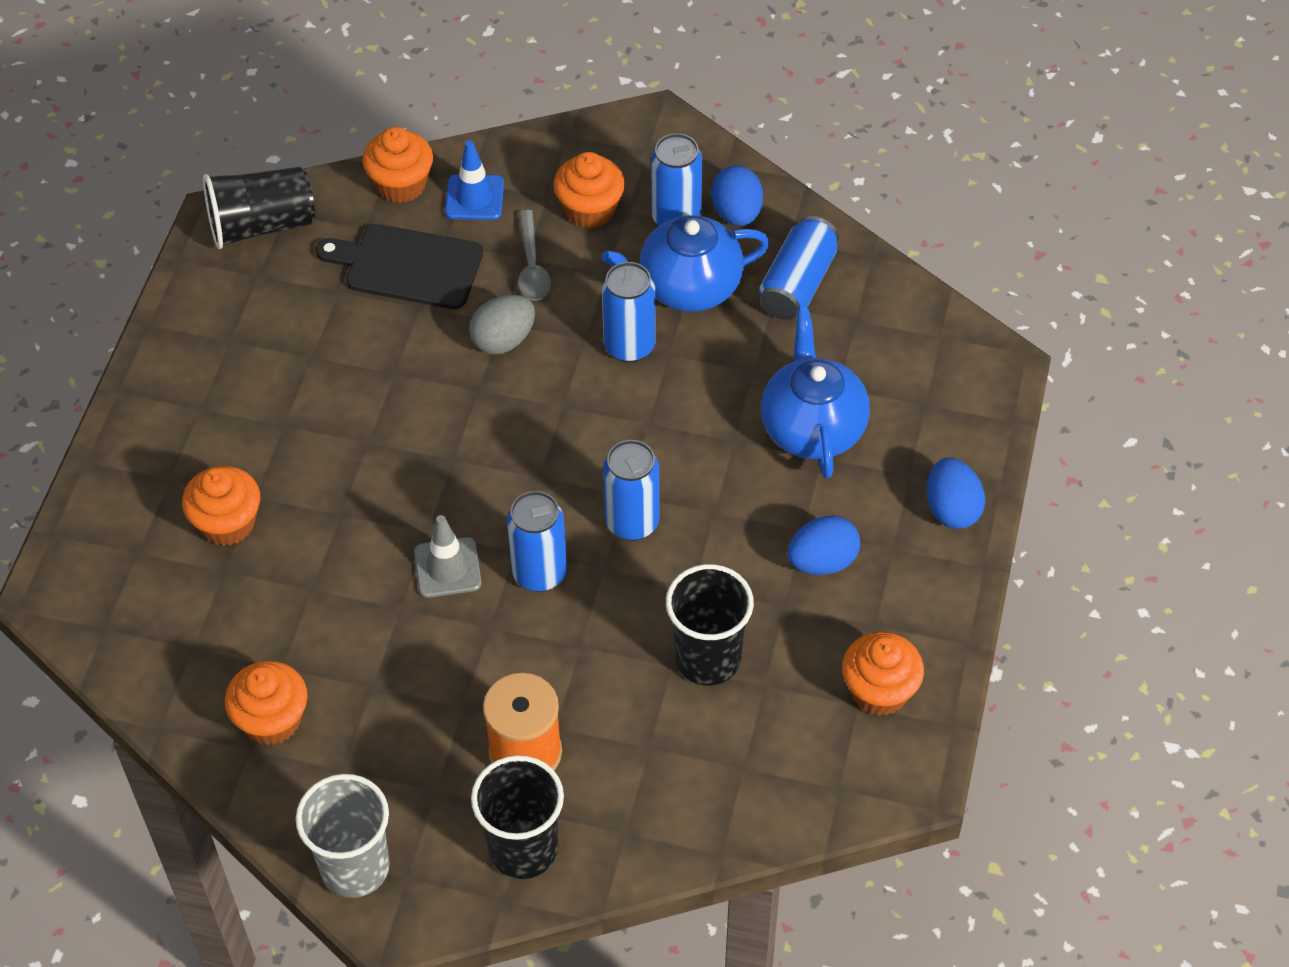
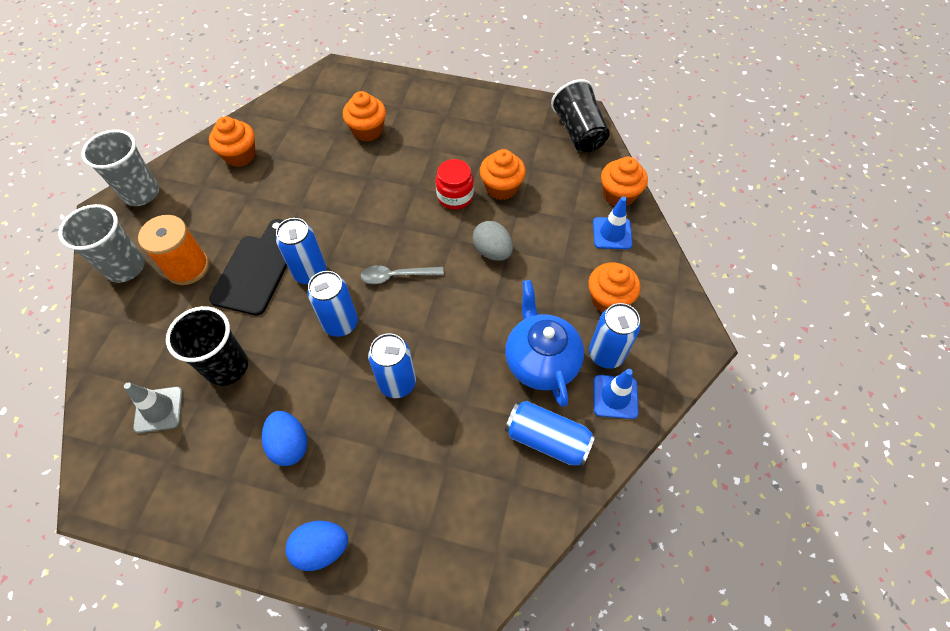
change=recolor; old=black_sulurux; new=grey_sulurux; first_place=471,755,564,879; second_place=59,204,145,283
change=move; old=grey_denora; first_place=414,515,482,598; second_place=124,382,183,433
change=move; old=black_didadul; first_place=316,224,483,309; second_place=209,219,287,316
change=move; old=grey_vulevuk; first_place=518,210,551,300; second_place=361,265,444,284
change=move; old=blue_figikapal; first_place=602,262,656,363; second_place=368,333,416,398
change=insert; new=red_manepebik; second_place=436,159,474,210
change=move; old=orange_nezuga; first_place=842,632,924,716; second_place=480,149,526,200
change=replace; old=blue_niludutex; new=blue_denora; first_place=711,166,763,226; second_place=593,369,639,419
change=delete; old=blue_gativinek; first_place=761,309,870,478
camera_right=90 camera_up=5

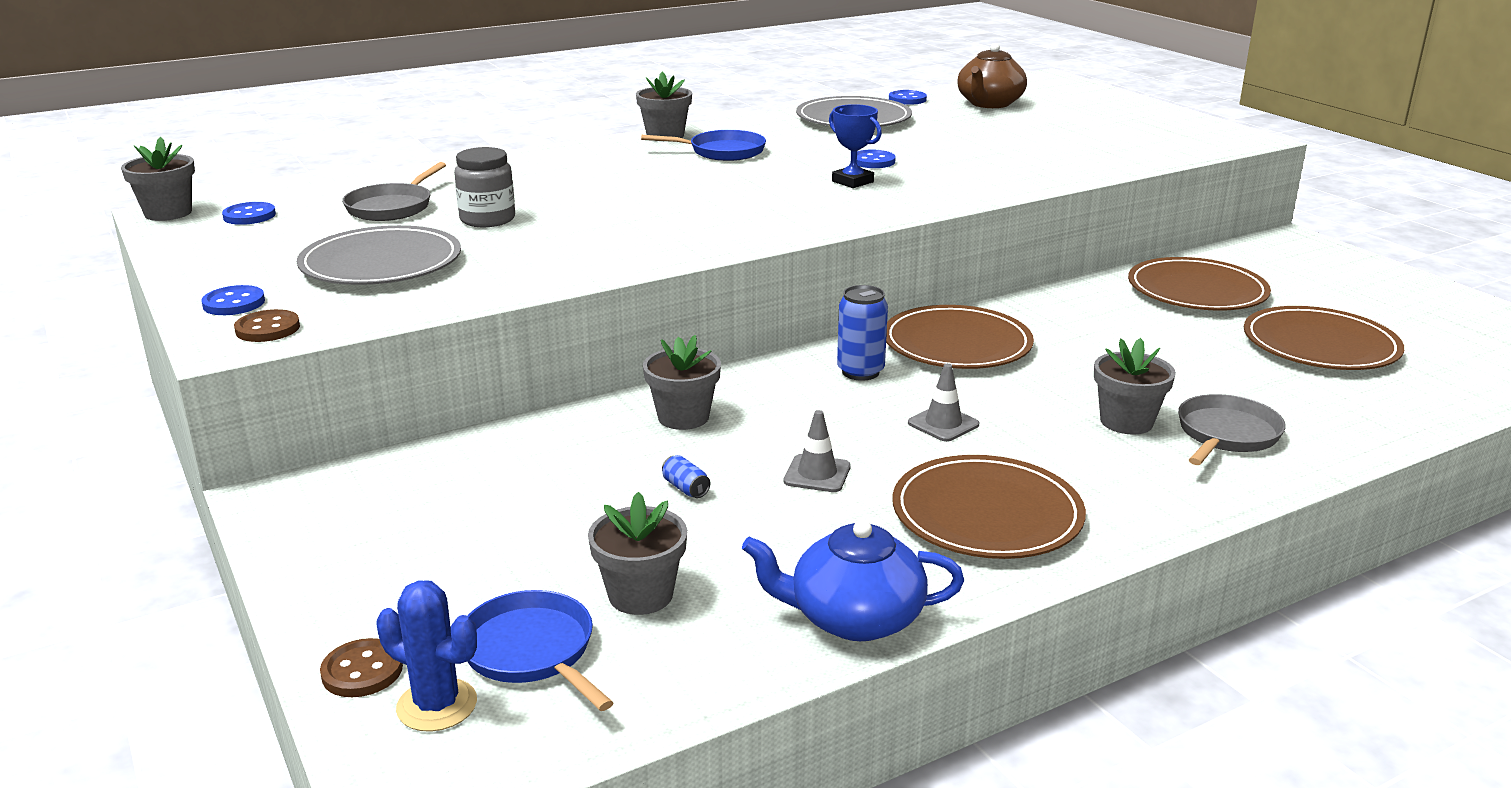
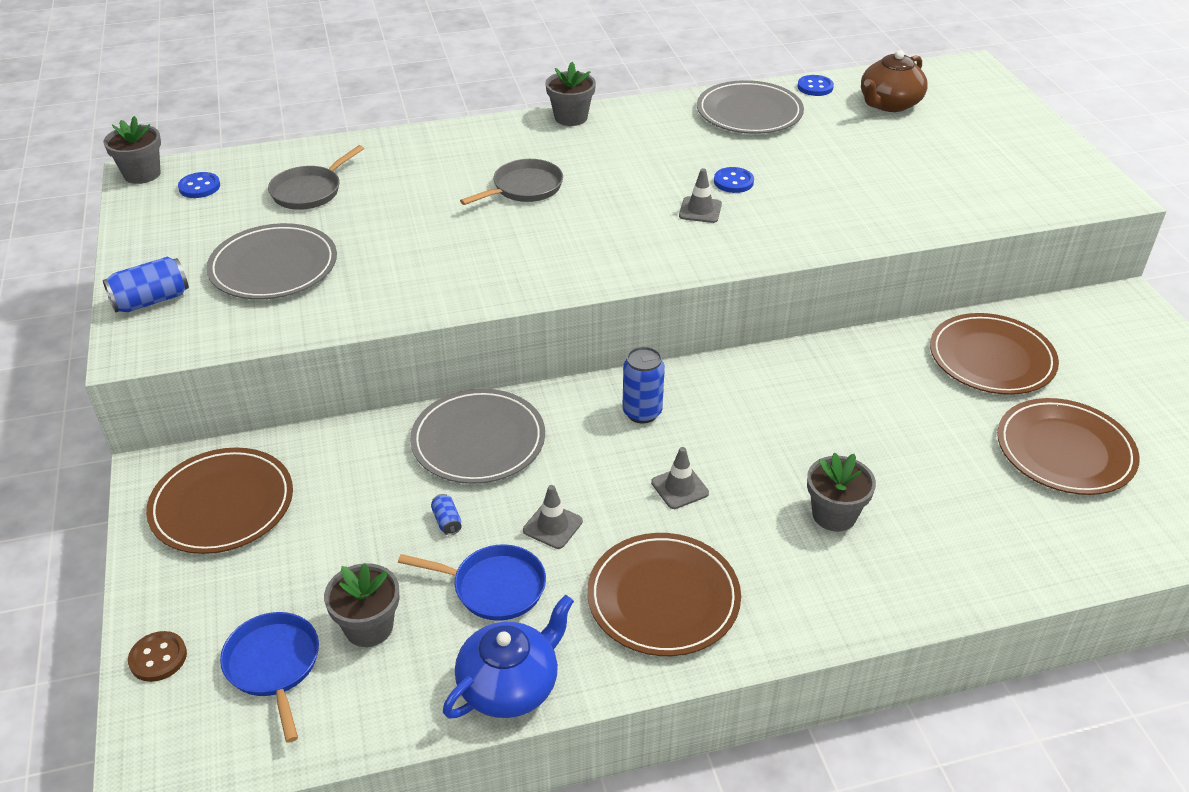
change=replace; old=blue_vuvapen; new=blue_figikapal; first_place=201,285,265,315; second_place=103,256,189,313
change=move; old=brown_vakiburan; first_place=886,305,1034,369; second_place=146,448,293,554
change=move; old=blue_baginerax; first_place=641,130,766,161; second_place=398,544,546,621
change=replace; old=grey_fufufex; new=grey_vakiburan; first_place=643,335,721,430; second_place=410,389,545,484
change=rotate; old=blue_gativinek; first_place=742,519,964,641; second_place=443,595,574,718; degrees=120
change=move; old=grey_baginerax; first_place=1178,394,1286,465; second_place=460,159,563,205
change=replace; old=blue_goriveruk; new=grey_denora; first_place=829,104,882,188; second_place=679,168,722,223
change=delete; old=brown_vuvapen; first_place=234,309,300,342
change=delete; old=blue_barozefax; first_place=376,580,477,732
change=delete; old=grey_manepebik; first_place=454,147,515,227
camera_right=15 camera_up=15

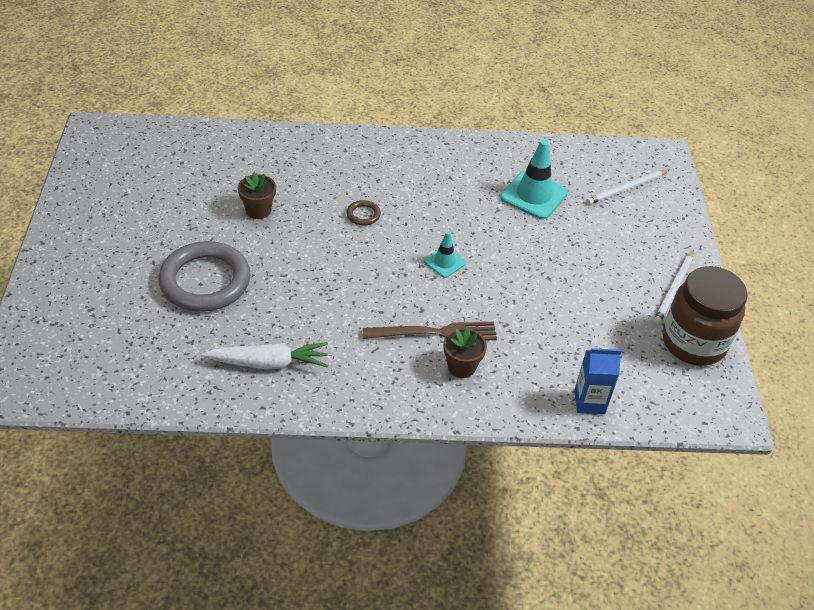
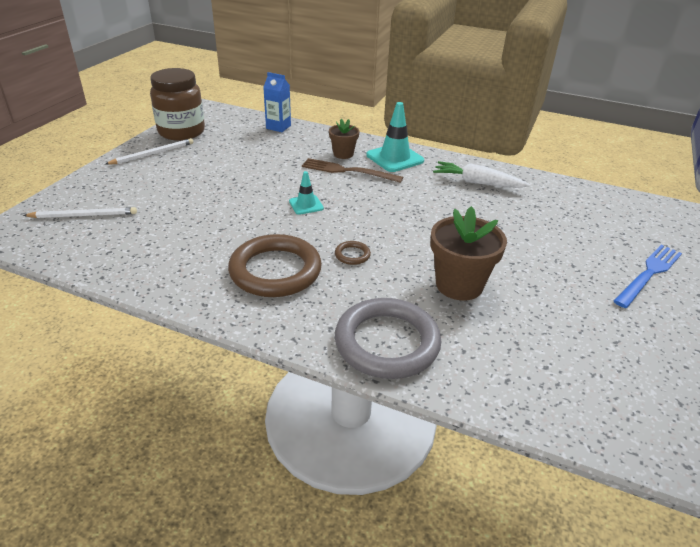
change=insert; new=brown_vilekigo; second_place=228,234,322,297
change=move; old=grey_vilekigo; first_place=158,241,251,312; second_place=335,298,441,379
change=move; old=turquoise_denora; first_place=500,140,568,219; second_place=366,102,424,172
change=resize; old=brown_fufufex; first_place=238,172,276,219; second_place=430,206,507,300; factor=1.71
change=insert; new=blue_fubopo; second_place=614,245,682,308
camera_right=-155 camera_up=-10

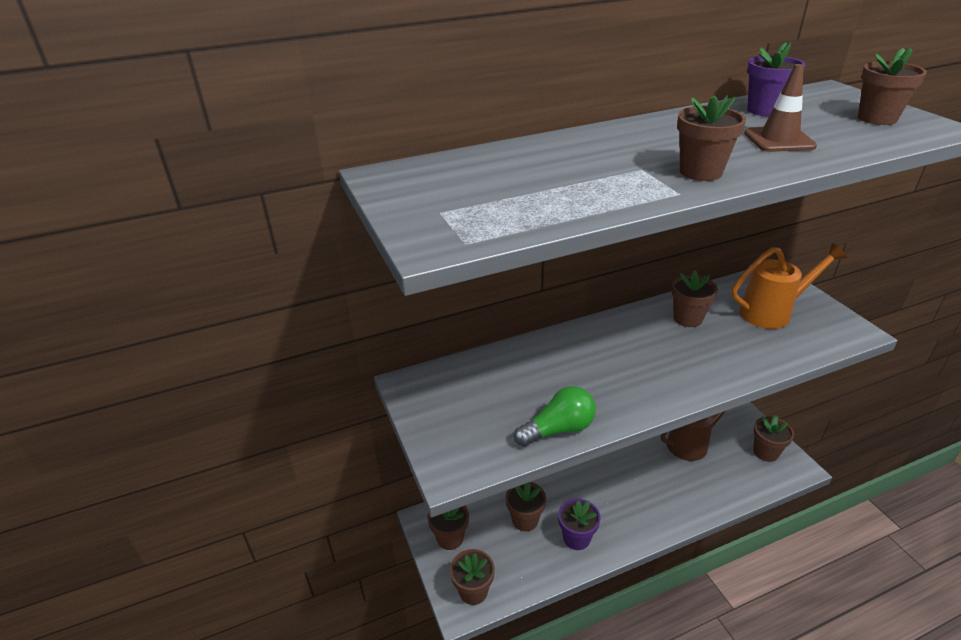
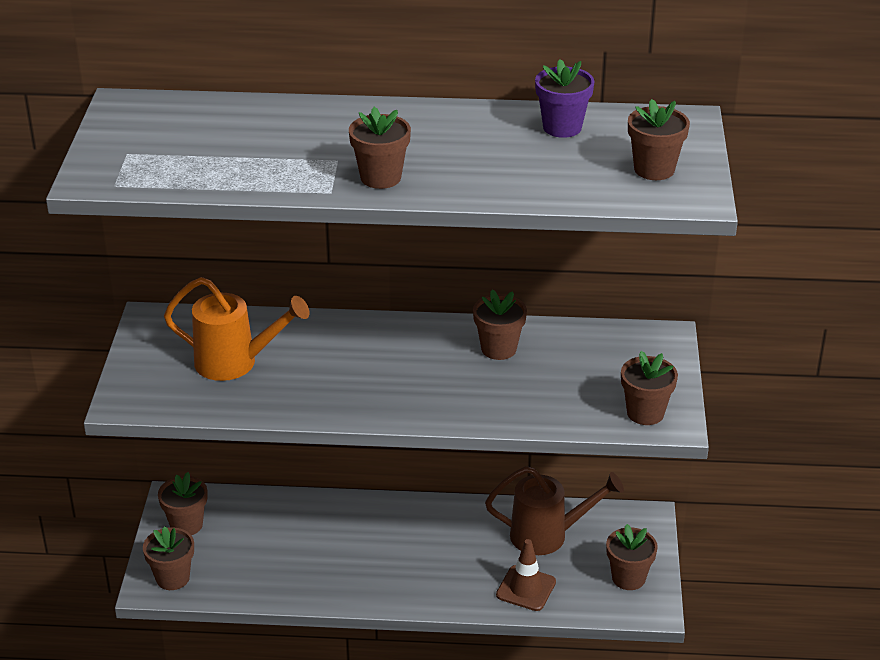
change=move; old=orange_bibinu; first_place=731,243,847,329; second_place=164,277,309,381
change=move; old=brown_denora; first_place=744,64,817,152; second_place=496,539,556,611
change=move; old=brown_fufufex; first_place=506,482,546,531; second_place=621,351,678,425
change=delete; old=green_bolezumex; first_place=514,386,596,447
change=delete; old=purple_fufufex; first_place=558,499,601,550
camera_right=25 camera_up=0

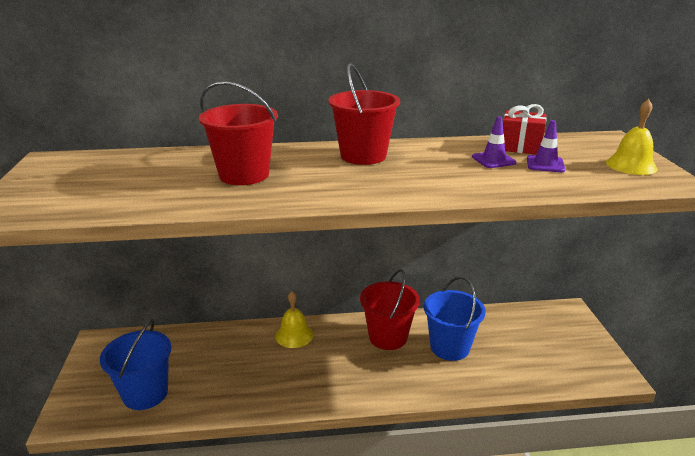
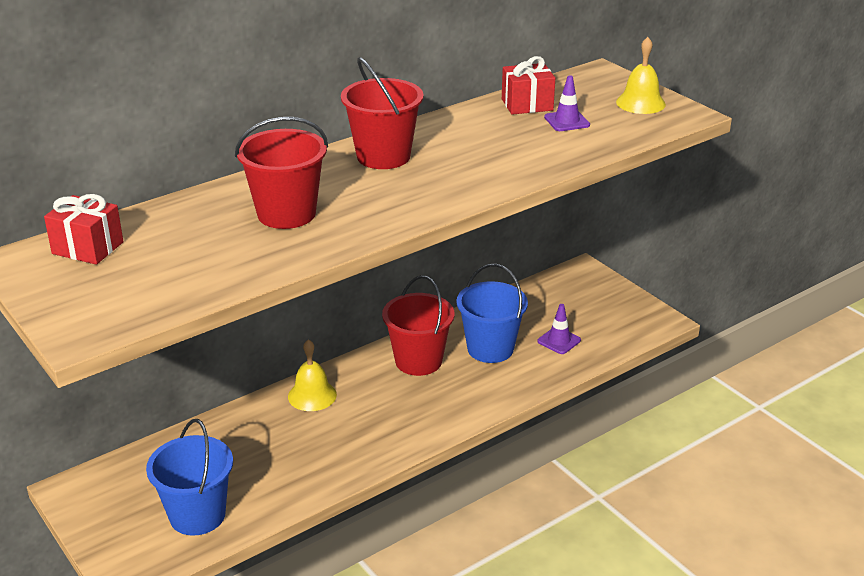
change=insert; new=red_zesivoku; second_place=44,194,123,265
change=move; old=purple_denora; first_place=472,116,516,168; second_place=537,304,581,354
camera_right=-30 camera_up=5

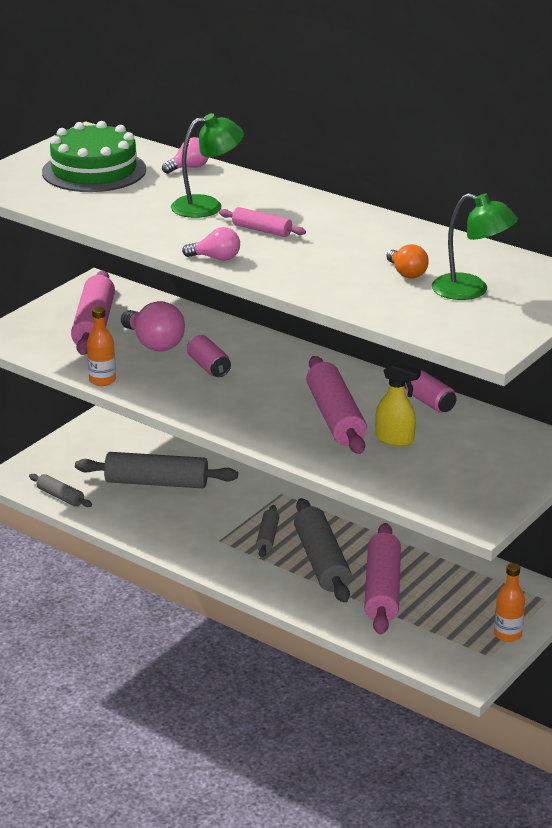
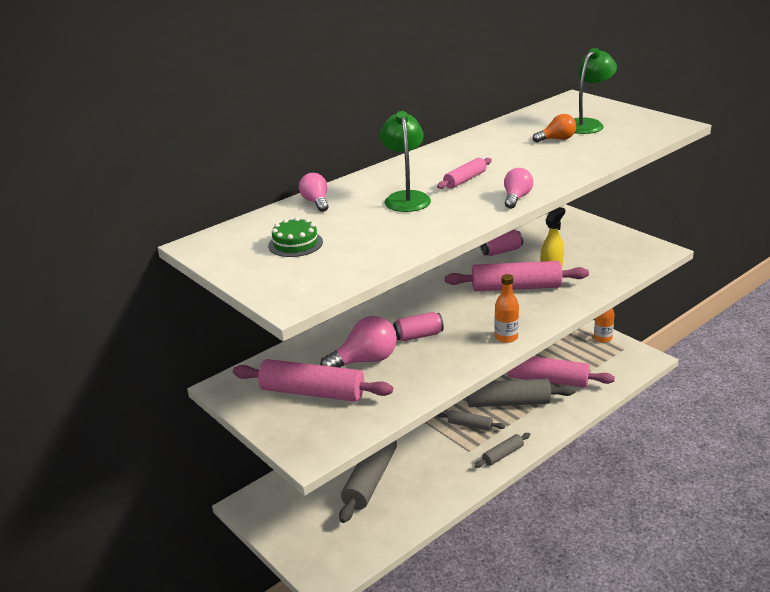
change=resize; old=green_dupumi; first_place=42,121,146,192; second_place=268,217,323,257; factor=0.51
change=move; old=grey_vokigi; first_place=29,474,92,507; second_place=475,433,531,468
change=move; old=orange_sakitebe; first_place=87,307,116,386; second_place=494,274,519,343
camera_right=-75 camera_up=0

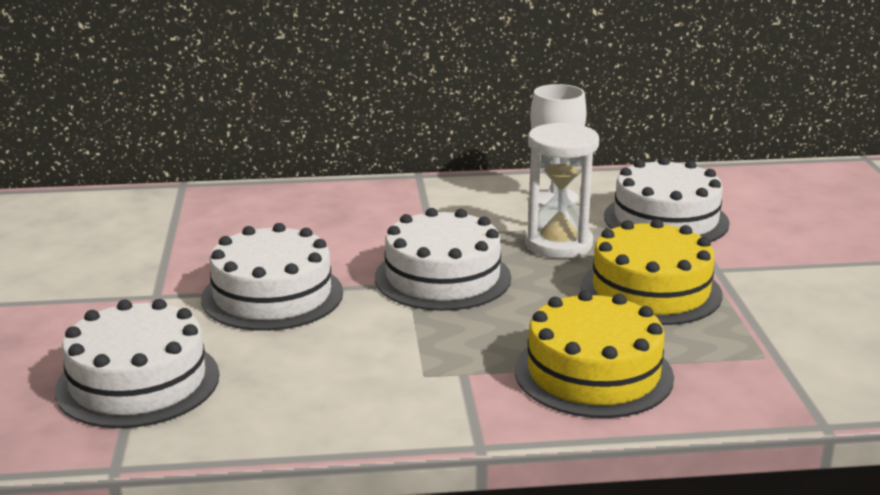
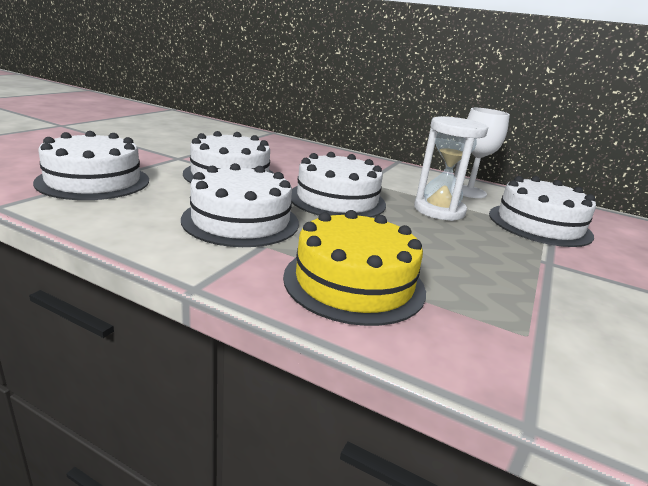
change=insert; new=white_dupumi; second_place=181,163,299,247
change=delete; old=yellow_dupumi; first_place=581,219,722,325
camera_right=30 camera_up=0

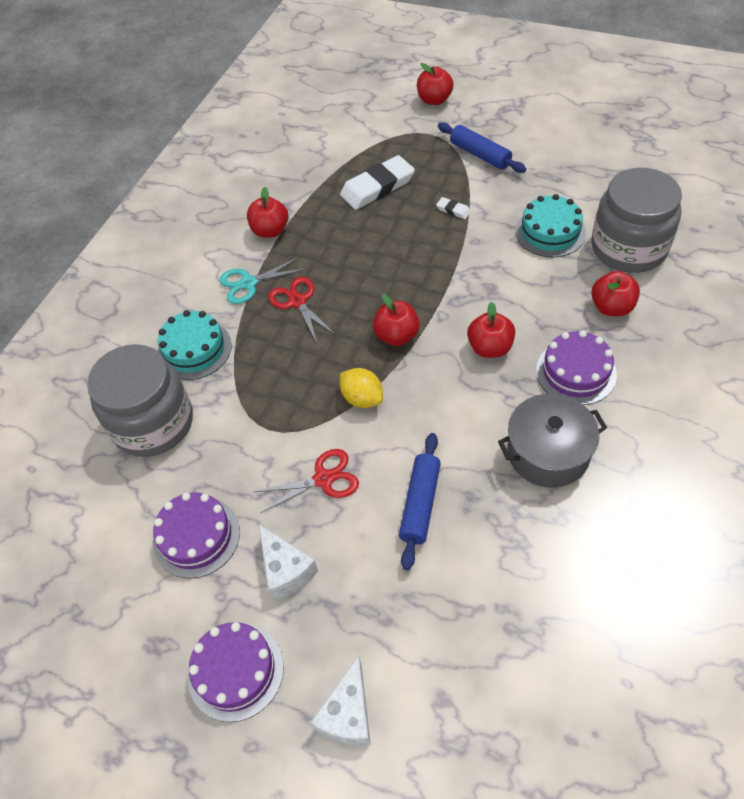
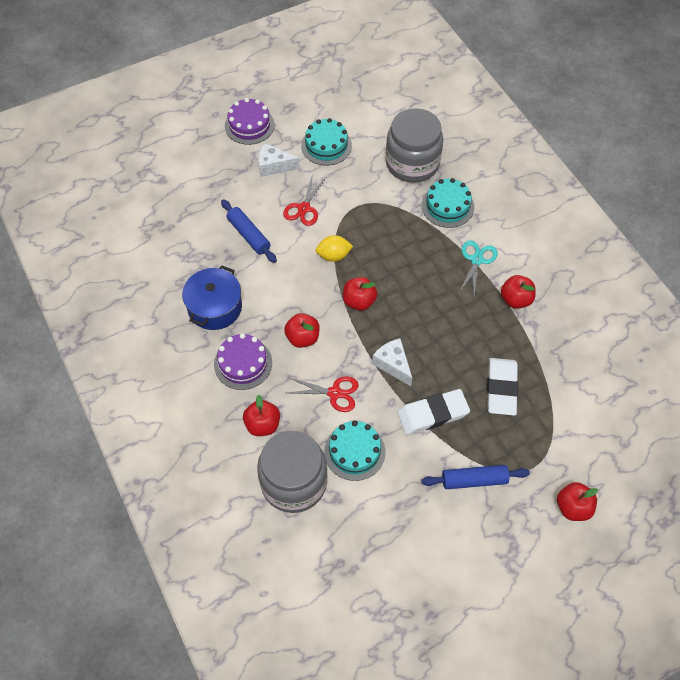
change=recolor; old=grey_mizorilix; new=blue_mizorilix; first_place=498,394,607,488; second_place=182,265,242,330
change=move; old=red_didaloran; first_place=268,277,336,343; second_place=287,376,359,412
change=recolor; old=purple_dupumi; new=turquoise_dupumi; first_place=153,492,240,579; second_place=301,118,352,165
change=move; old=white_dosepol; first_place=310,656,371,745; second_place=372,338,412,386
change=resize; old=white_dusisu; first_place=436,197,471,219; second_place=397,389,470,435; factor=2.28
camera_right=125 camera_up=5

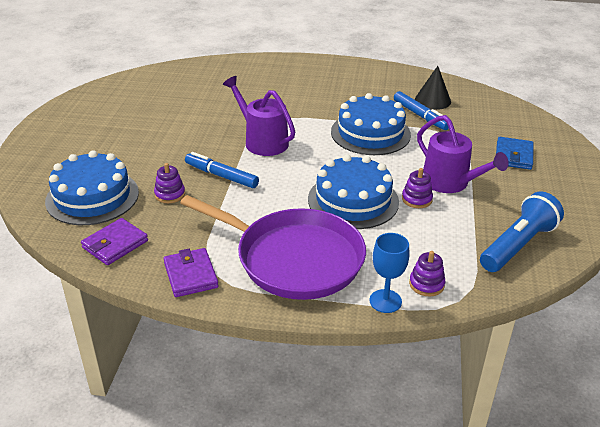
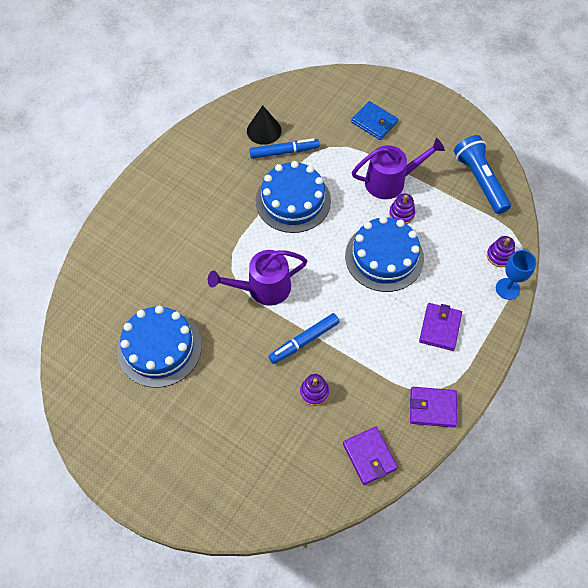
change=move; old=blue_dupumi; first_place=45,150,139,225; second_place=117,306,202,388
change=replace; old=purple_baginerax; new=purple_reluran; first_place=180,195,366,300; second_place=419,303,462,351
camera_right=-65 camera_up=25

